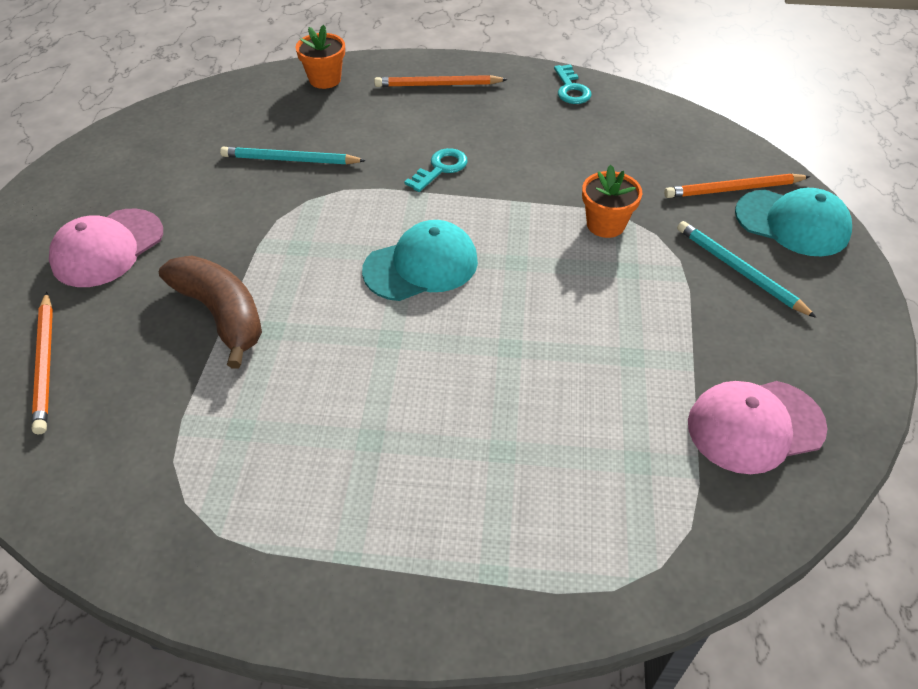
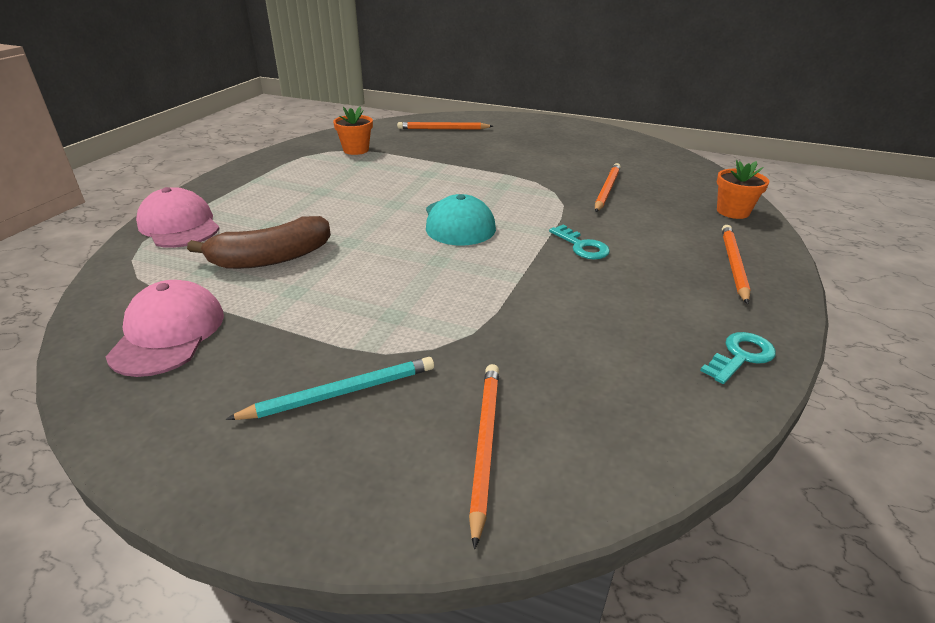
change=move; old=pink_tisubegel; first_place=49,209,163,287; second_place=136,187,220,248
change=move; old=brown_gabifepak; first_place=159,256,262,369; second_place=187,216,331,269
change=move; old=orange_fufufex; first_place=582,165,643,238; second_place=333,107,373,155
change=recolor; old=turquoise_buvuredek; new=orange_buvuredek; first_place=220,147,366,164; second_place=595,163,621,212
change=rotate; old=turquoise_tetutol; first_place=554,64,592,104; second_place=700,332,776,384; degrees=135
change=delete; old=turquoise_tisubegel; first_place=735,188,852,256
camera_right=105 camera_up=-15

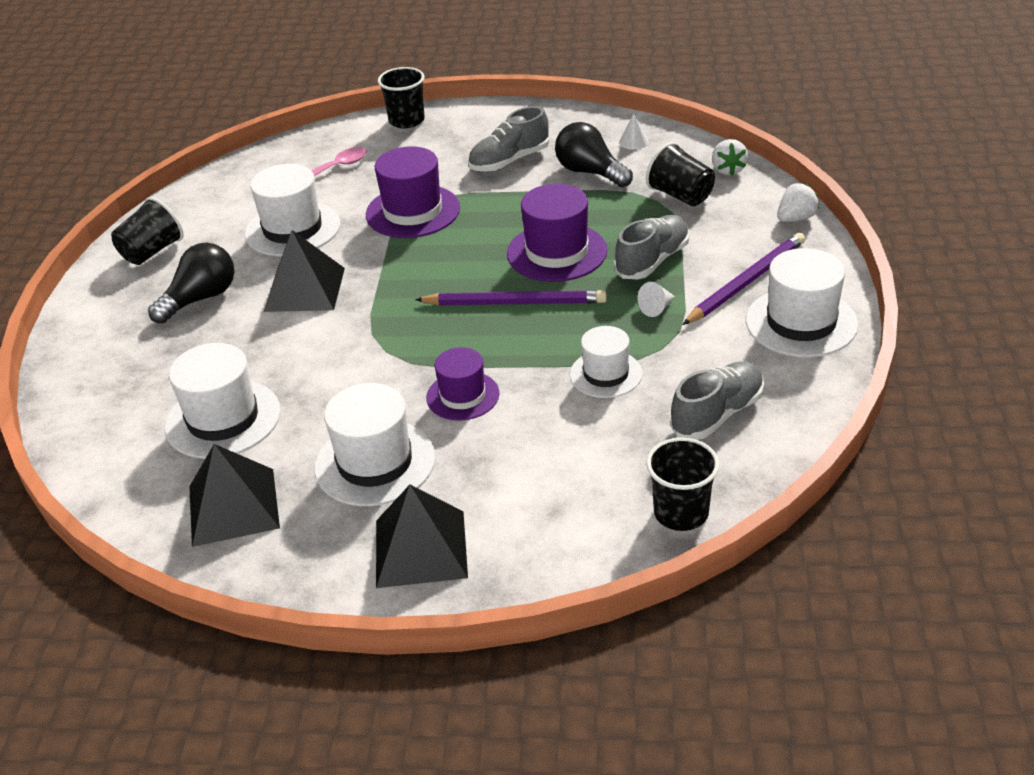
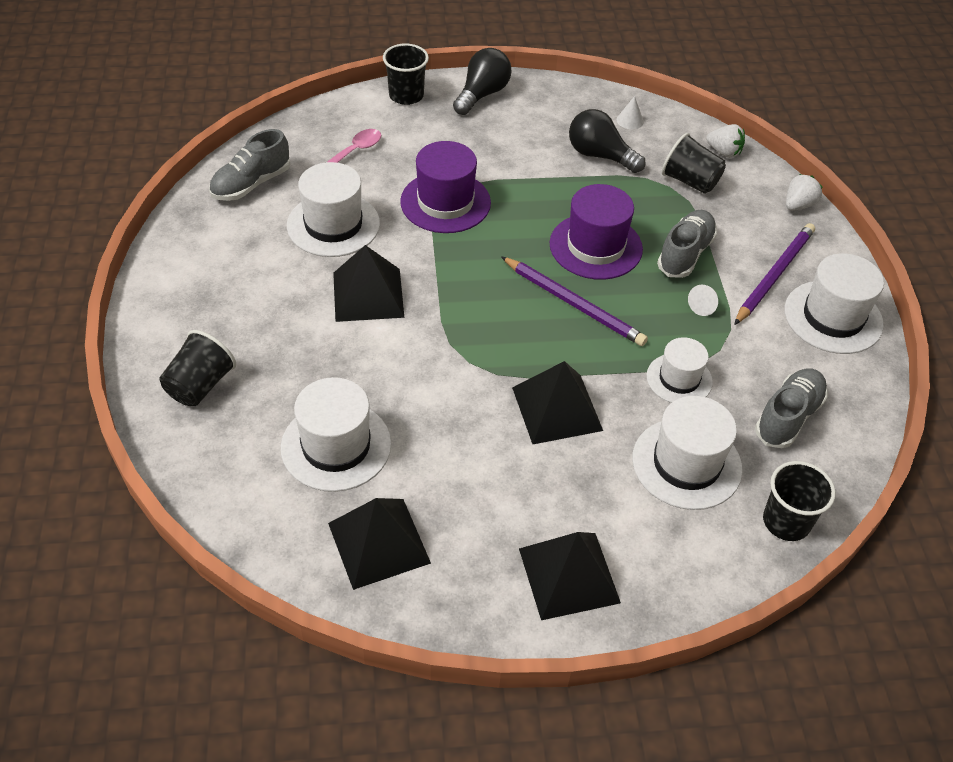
change=move; old=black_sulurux; first_place=111,197,183,265; second_place=159,330,236,406
change=move; old=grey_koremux; first_place=468,106,549,172; second_place=209,129,290,201
change=move; old=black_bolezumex; first_place=148,243,234,324; second_place=453,48,511,115
change=rotate; old=purple_buvuredek; first_place=415,290,607,306; second_place=501,256,648,346; degrees=45
change=replace; old=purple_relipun; new=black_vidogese; first_place=426,347,499,421; second_place=512,361,603,444
change=move; old=white_relipun; first_place=315,383,435,506; second_place=632,396,742,510
change=rotate; old=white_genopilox; first_place=712,139,748,176; second_place=706,124,745,158; degrees=-45
camera_right=-15 camera_up=10

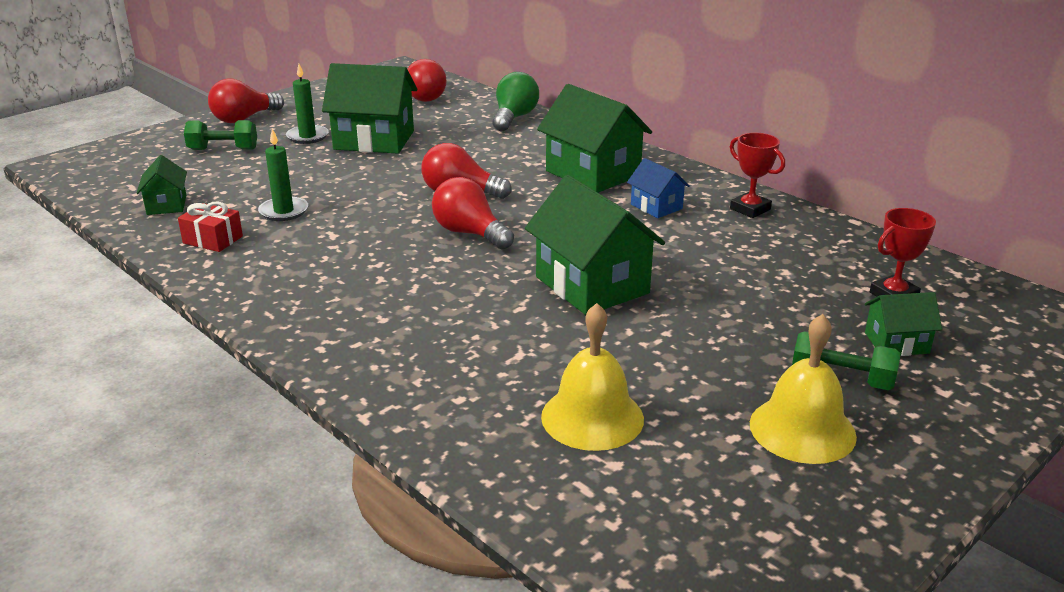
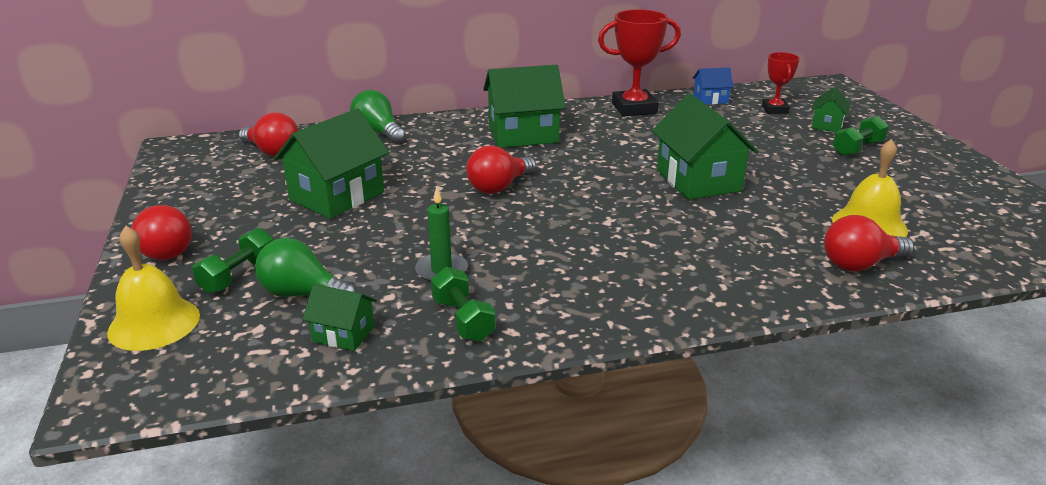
change=move; old=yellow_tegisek; first_place=750,314,857,464; second_place=107,226,200,351
change=insert; new=green_bolezumex; second_place=255,238,357,297
change=replace; old=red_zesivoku; new=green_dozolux; first_place=178,202,243,252; second_place=431,267,496,341
change=resize; old=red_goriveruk; first_place=730,133,785,218; second_place=598,9,681,117; factor=1.71
change=rotate; old=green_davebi; first_place=525,175,665,315; second_place=652,93,758,200; degrees=75
change=move; old=blue_davebi; first_place=627,158,690,218; second_place=693,67,734,104
change=move; old=red_bolezumex; first_place=432,177,514,250; second_place=824,215,914,271
change=delete; old=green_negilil; first_place=286,64,329,144
camera_right=-60 camera_up=0

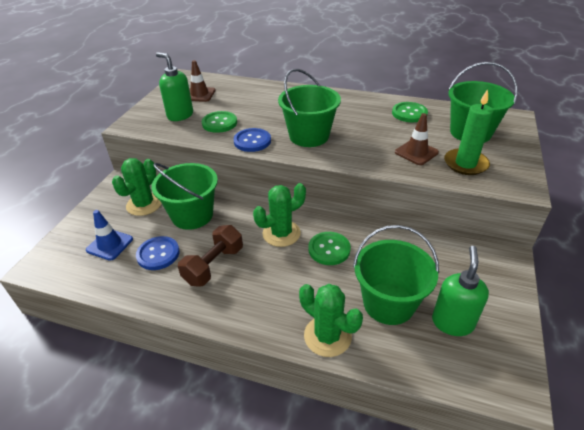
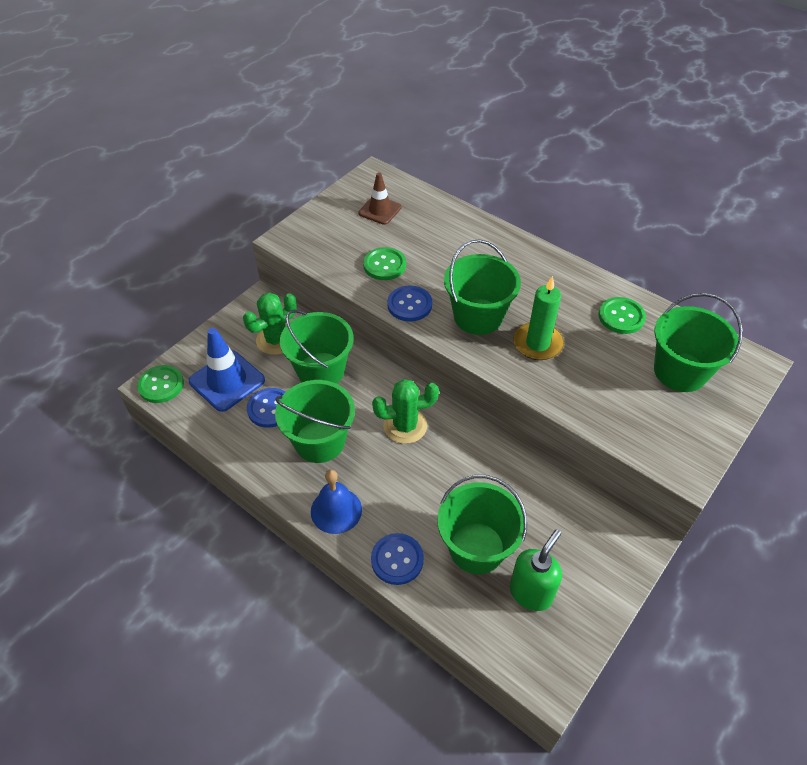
change=move; old=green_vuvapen; first_place=308,232,351,265; second_place=137,365,184,403
change=resize; old=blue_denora; first_place=86,210,133,261; second_place=189,328,265,412; factor=1.55
change=replace; old=brown_dozolux; new=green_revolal; first_place=178,225,243,287; second_place=275,380,355,463
change=insert; new=blue_tegisek; second_place=311,469,362,534
change=replace; old=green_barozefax; new=blue_vuvapen; first_place=299,284,363,357; second_place=371,533,424,585
change=move; old=green_negilil; first_place=444,89,493,175; second_place=513,276,564,360
change=delete; old=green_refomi; first_place=156,52,193,121
change=delete; old=brown_denora; first_place=395,113,439,165
camera_right=20 camera_up=10

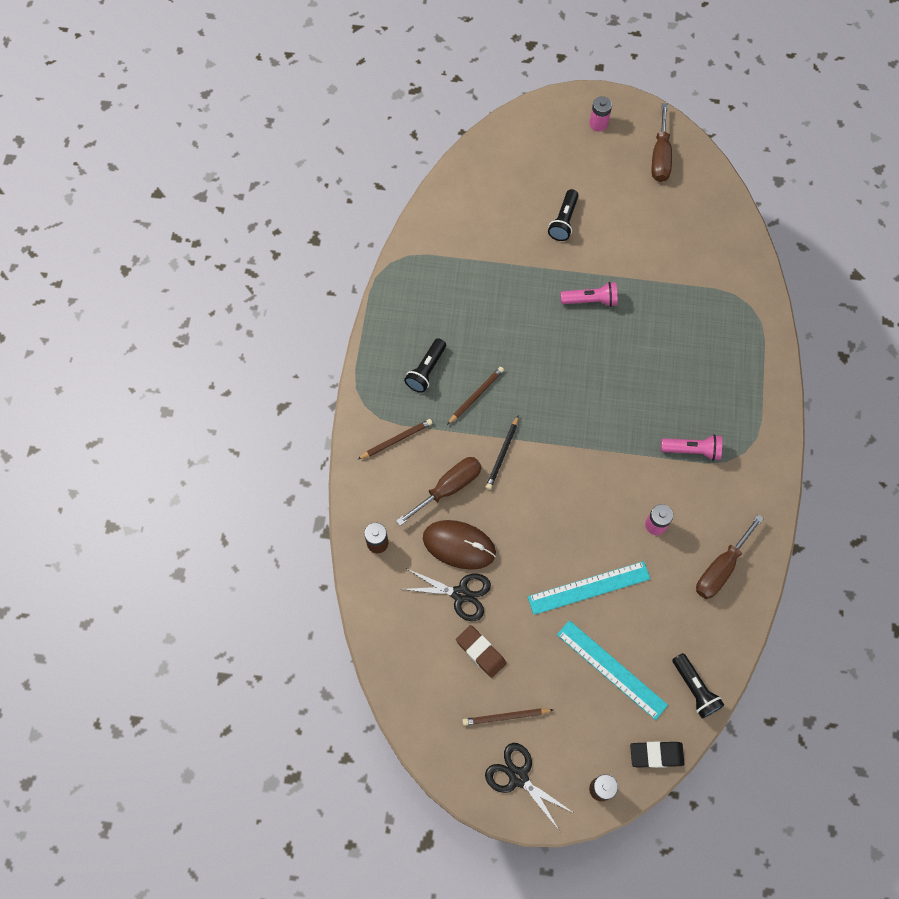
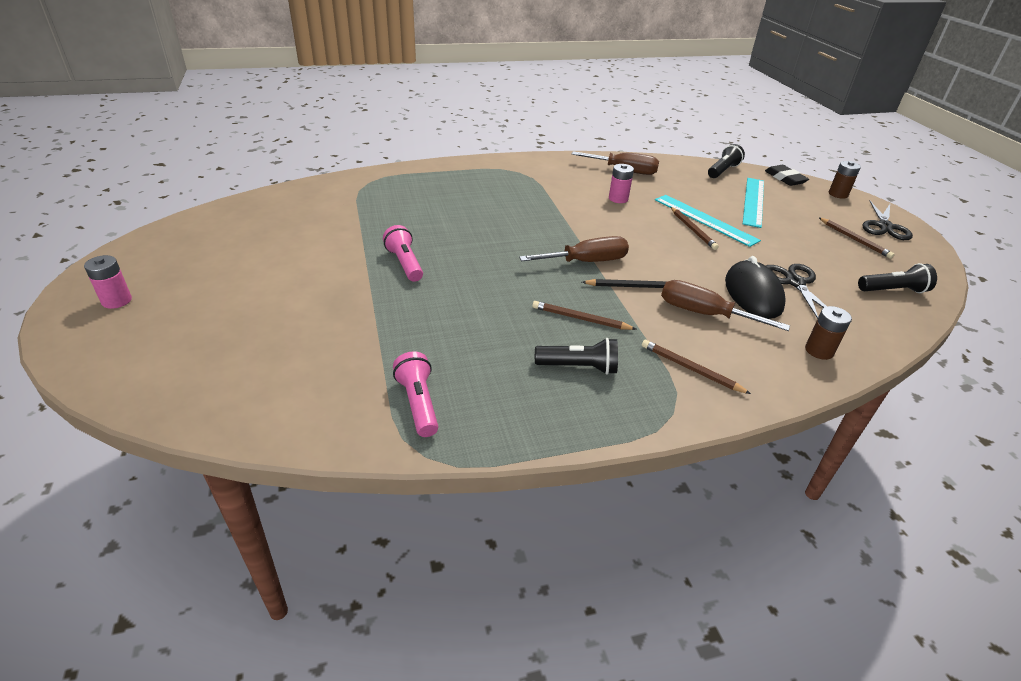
change=move; old=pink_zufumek; first_place=661,434,722,461; second_place=393,351,438,437
change=move; old=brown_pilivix; first_place=652,103,672,182; second_place=519,236,629,262
change=insert; new=brown_buvuredek; second_place=671,207,719,250
change=recolor; old=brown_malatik; new=black_malatik; first_place=423,520,496,570; second_place=725,256,786,319
change=move; old=black_zufumek; first_place=548,189,579,241; second_place=858,263,937,293
change=delete; old=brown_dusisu; first_place=456,625,506,678
camera_right=-115 camera_up=-30

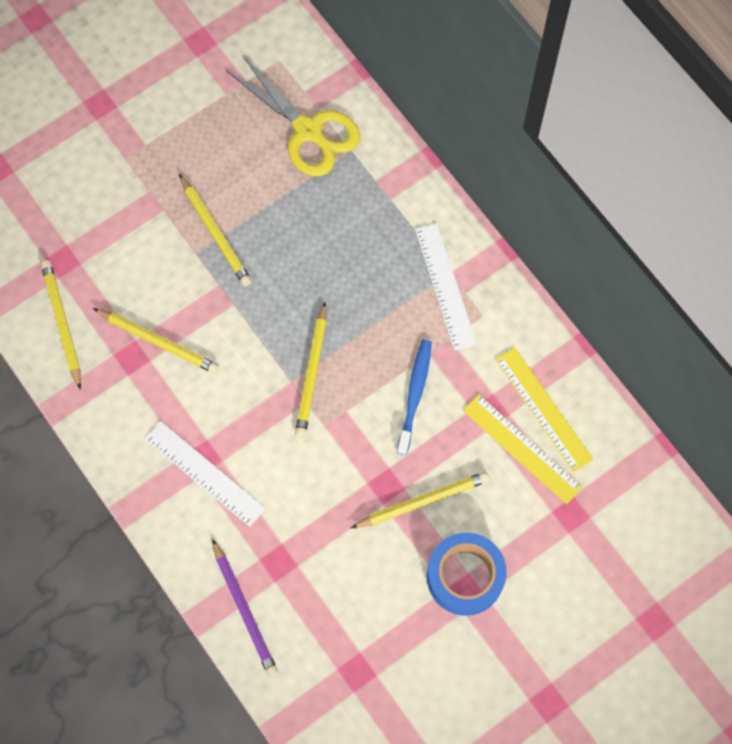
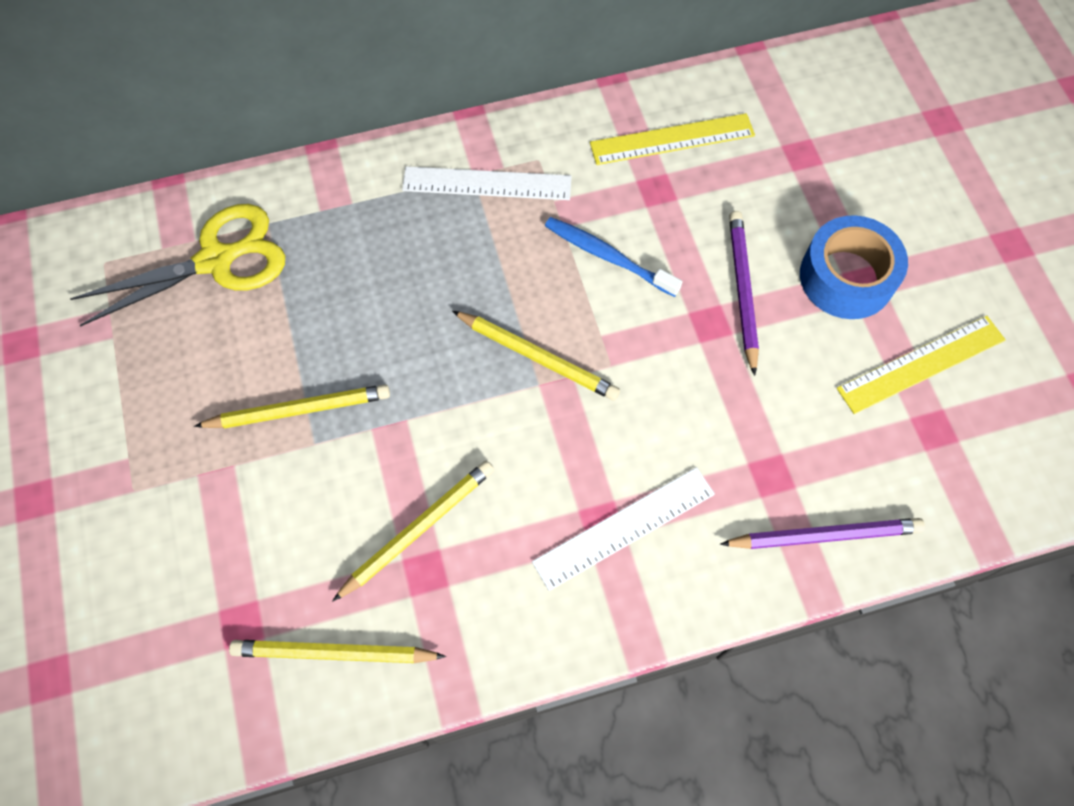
change=recolor; old=yellow_buvuredek; new=purple_buvuredek; first_place=351,472,490,528; second_place=729,211,759,376
change=move; old=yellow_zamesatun; first_place=463,394,583,504; second_place=837,316,1006,414
camera_right=-70 camera_up=-5

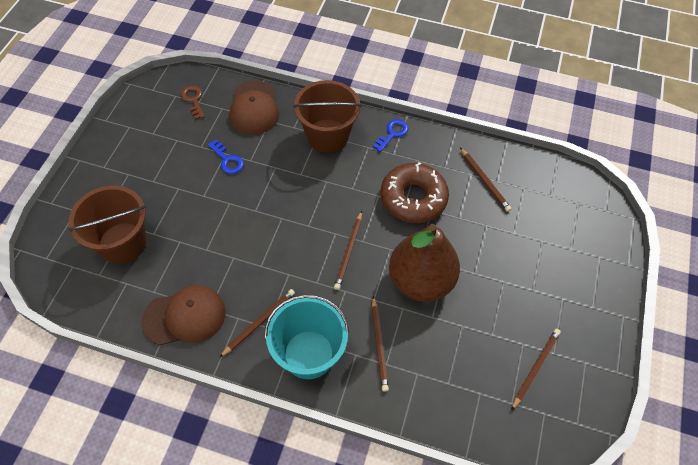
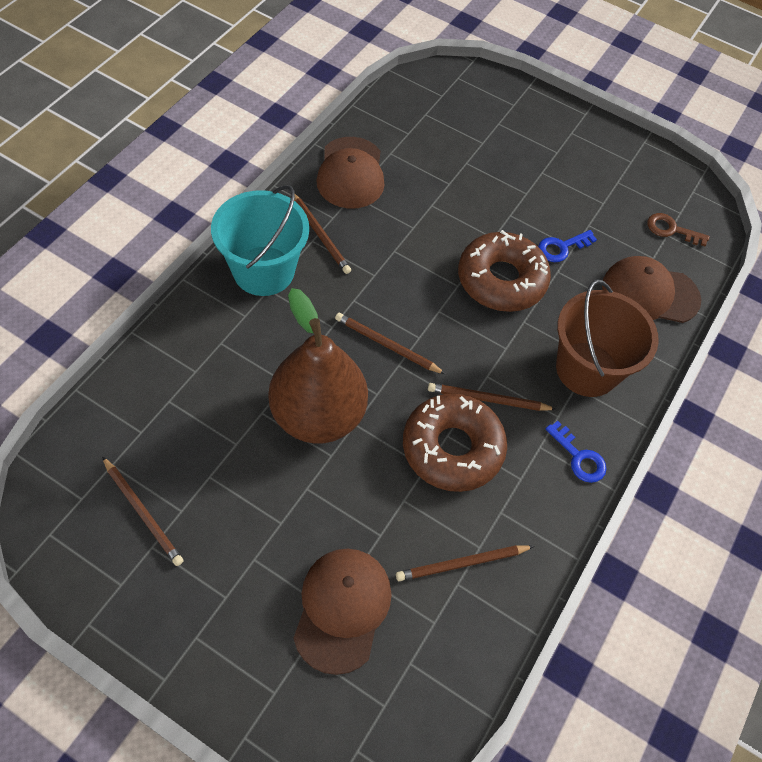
change=insert; new=brown_tisubegel; second_place=293,549,392,675
change=move; old=brown_buvuredek; first_place=372,296,389,392; second_place=428,383,557,411
change=insert; new=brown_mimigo; second_place=458,230,551,312
change=rotate; old=brown_tetutol; first_place=181,85,205,120; second_place=647,213,710,246; degrees=-150
change=delete; old=brown_revolal; first_place=68,185,146,264
camera_right=100 camera_up=0

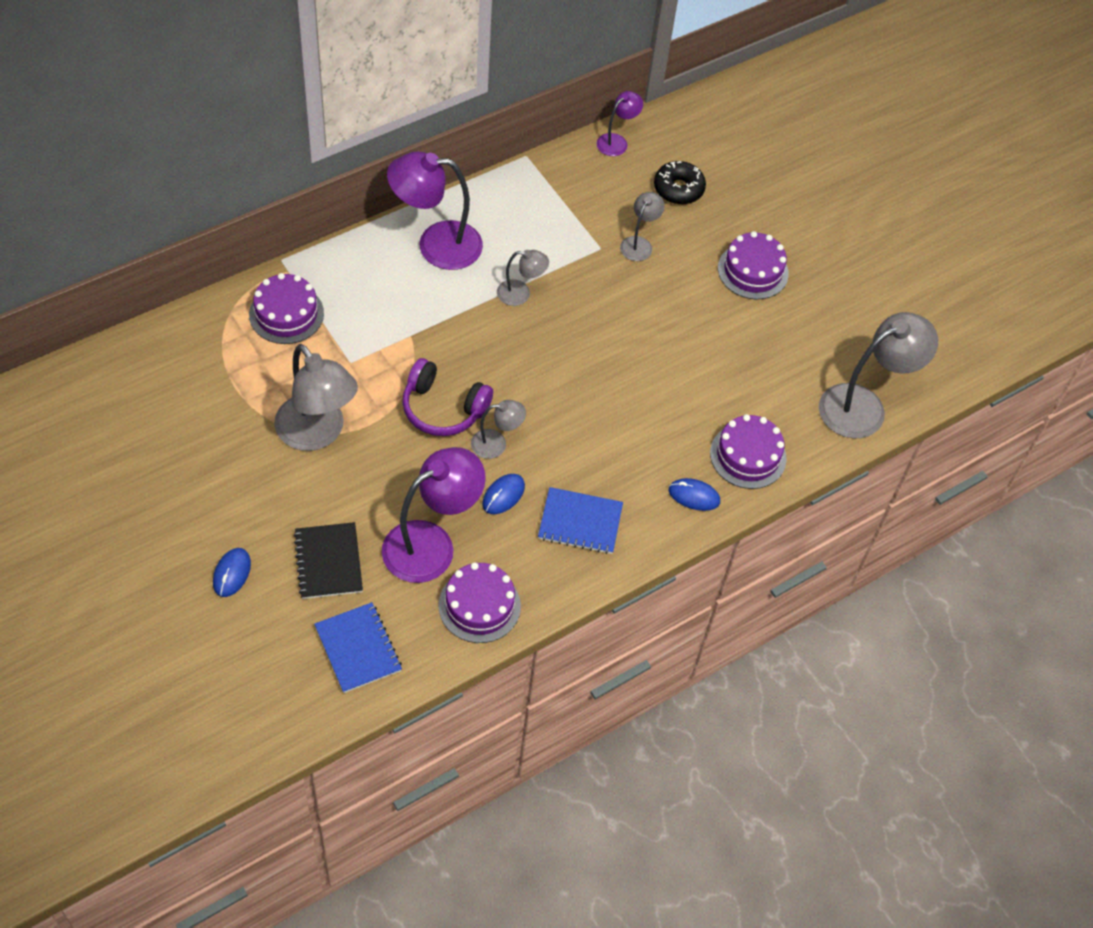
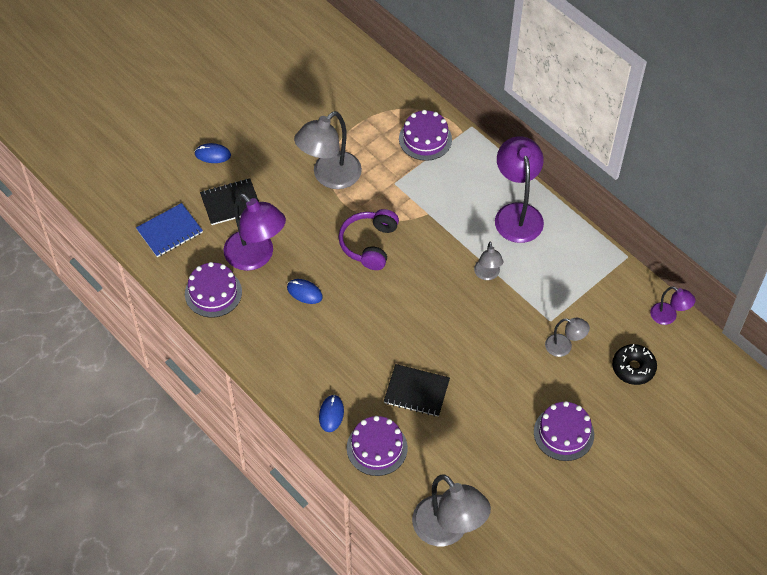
change=insert; new=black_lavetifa; second_place=384,364,450,417
change=delete; old=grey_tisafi; first_place=471,400,526,459
change=delete; old=blue_lavetifa; first_place=538,487,623,554
camera_right=85 camera_up=0

